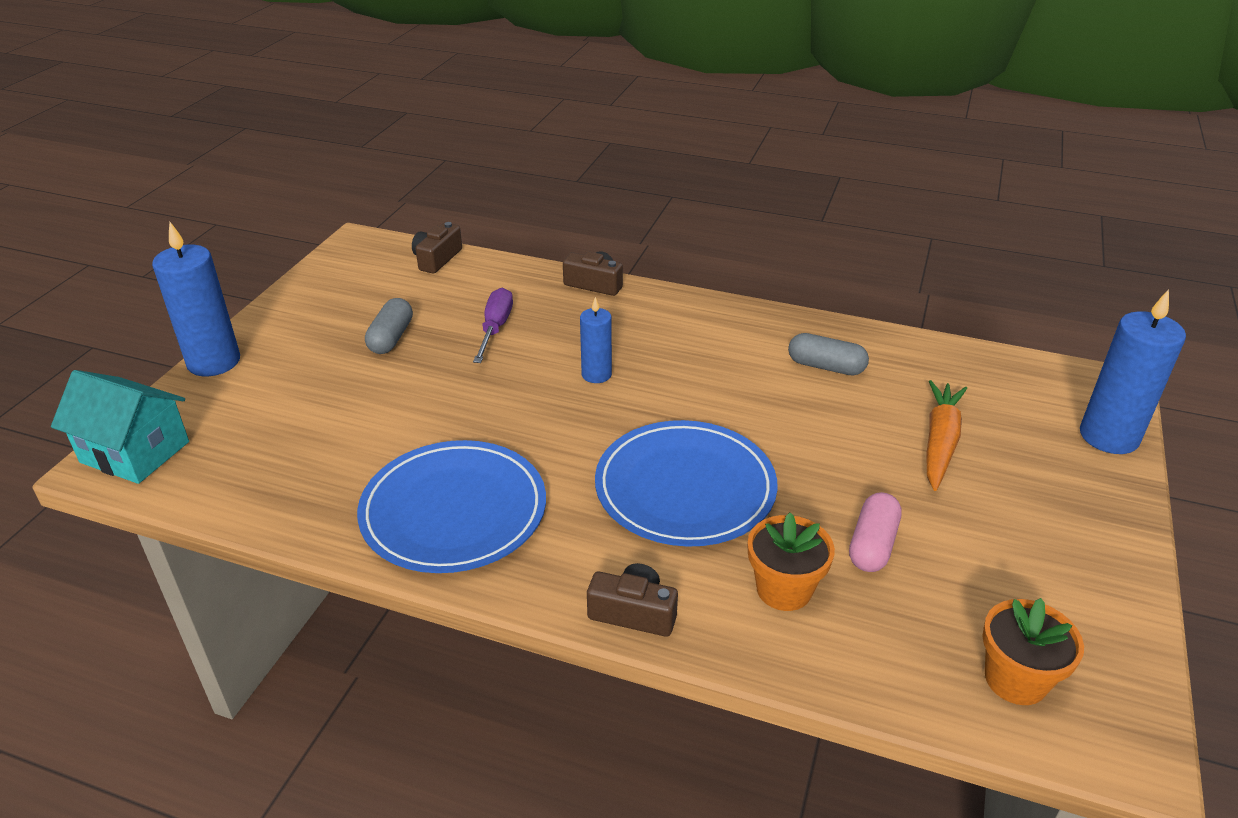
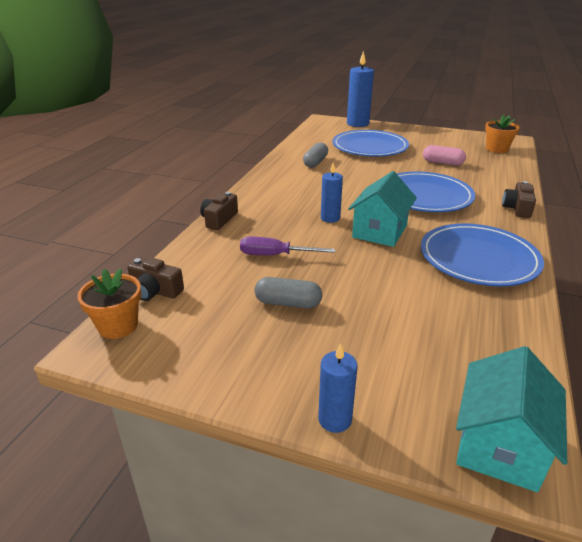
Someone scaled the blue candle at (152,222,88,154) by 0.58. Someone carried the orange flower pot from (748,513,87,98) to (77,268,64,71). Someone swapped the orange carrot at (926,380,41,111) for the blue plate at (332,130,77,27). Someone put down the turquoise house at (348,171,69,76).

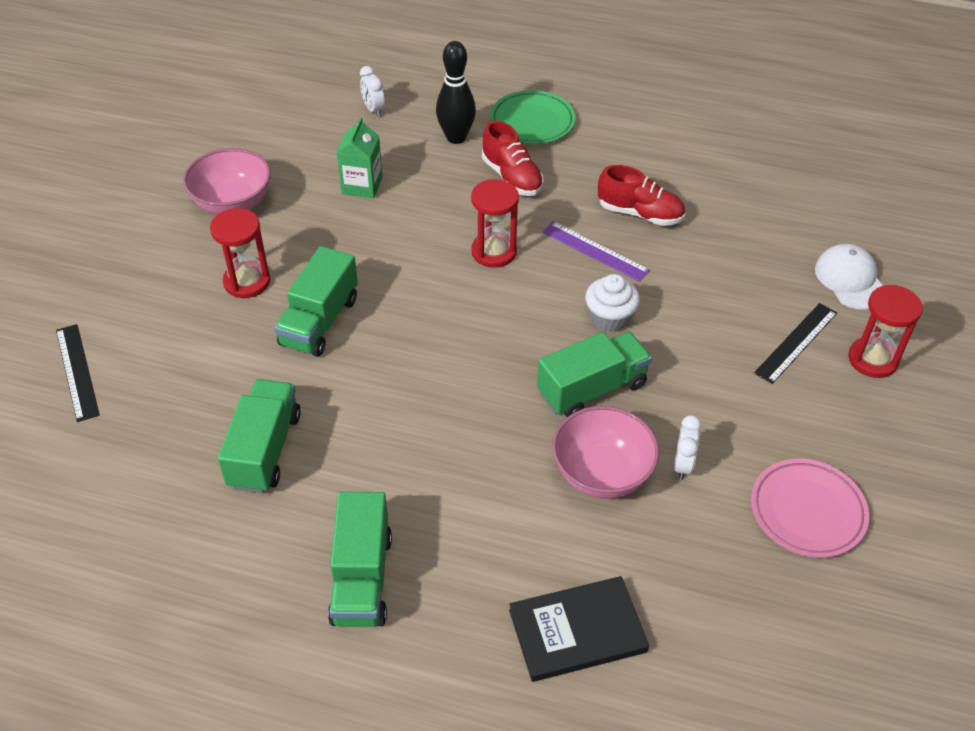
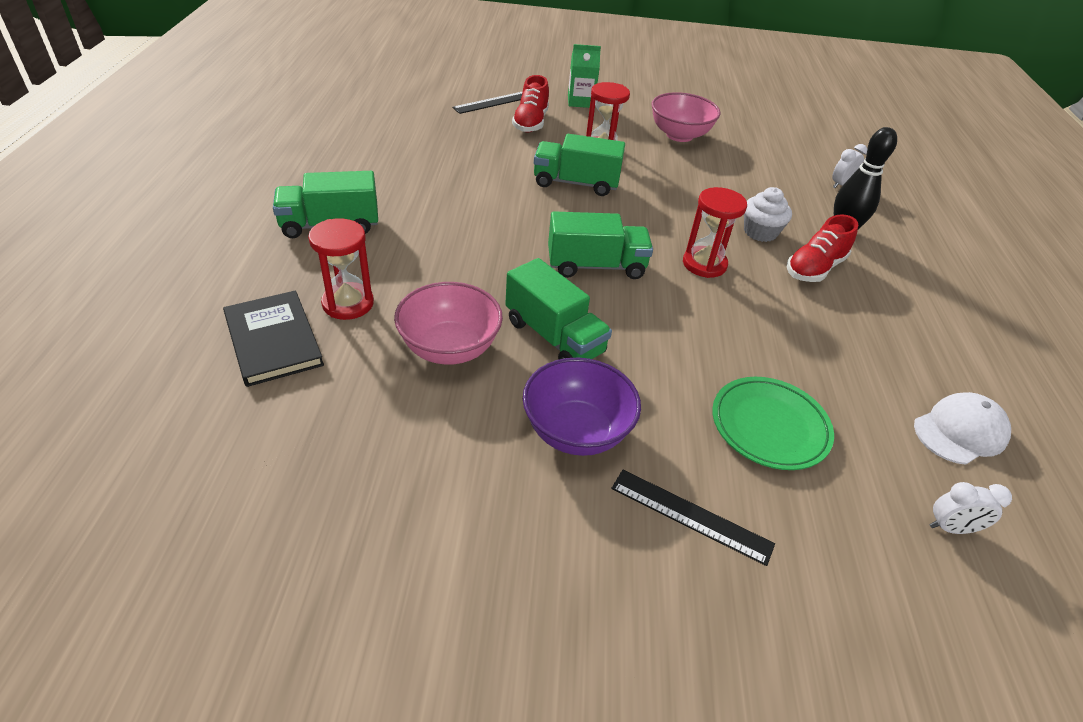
Someone carried the green truck from (218,379,83,114) to (548,211,105,68). Someone carried the green carton from (337,117,45,81) to (568,44,33,64). Someone carried the green plate from (490,90,86,54) to (712,377,122,93). Someone took away the purple ruler at (542,221,108,61). Someone carried the white cupcake from (585,274,55,58) to (744,187,48,55). Someone carried the red shoe from (598,165,87,61) to (512,75,37,57). Someone carried the white clock from (674,415,27,65) to (930,482,82,52). Someone took away the pink plate at (751,459,118,99). Someone carried the white cap from (815,243,68,67) to (914,392,97,73). Someone carried the red hourglass from (848,285,75,93) to (308,218,66,102). Someone put down the purple bowl at (523,358,118,98).

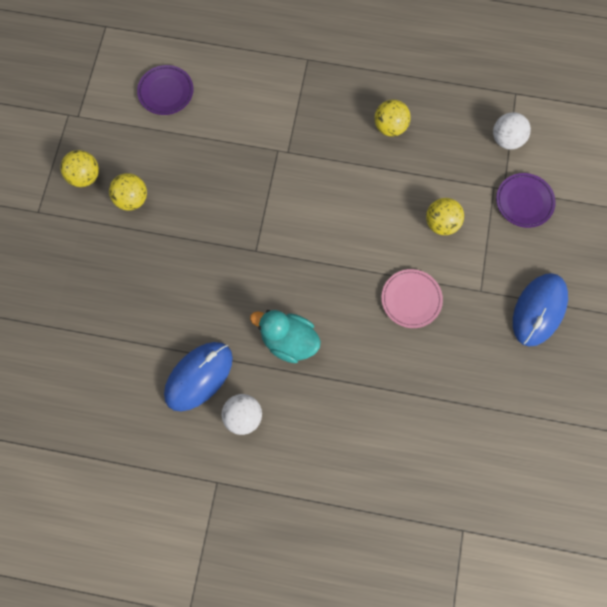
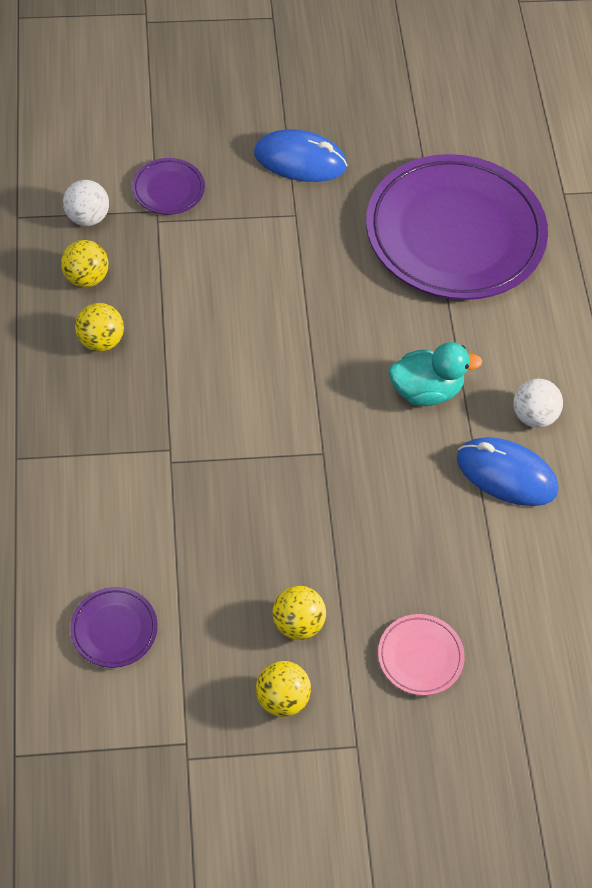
Someone rotated the turquoise duck at (250,310,71,53) by 105 degrees counterclockwise. Someone carried the pink plate from (381,269,62,59) to (378,614,87,82). Someone carried the yellow ball from (426,198,38,37) to (61,240,47,47). Someone put down the purple plate at (366,154,182,146).

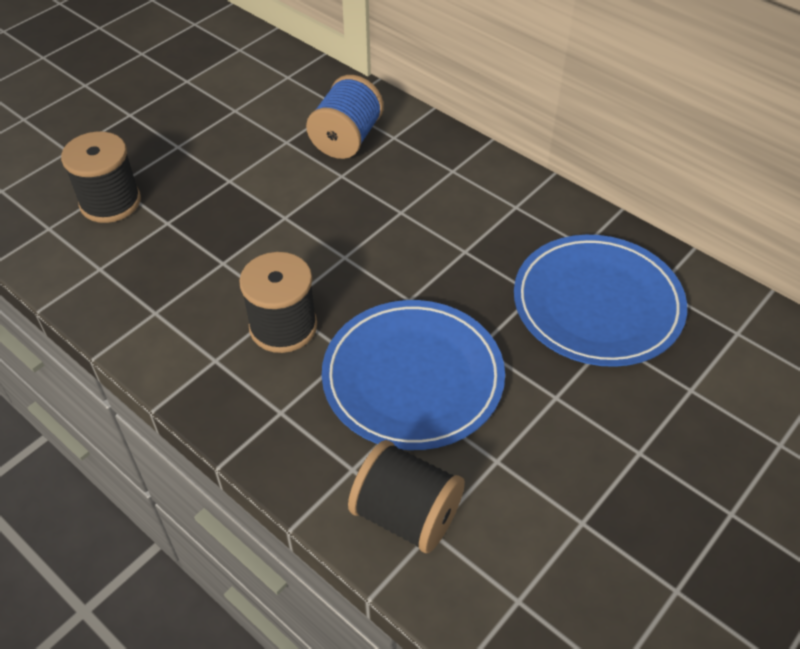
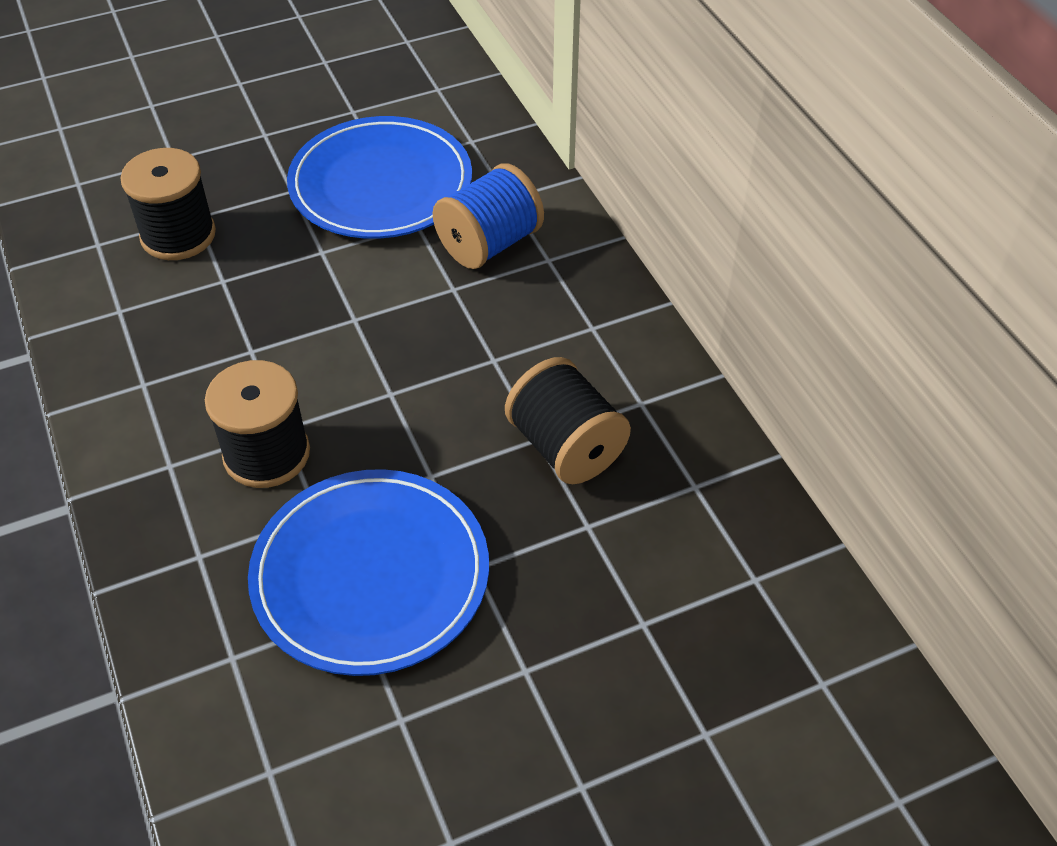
Someone carried the black spool from (348,440,117,113) to (505,357,126,127). Someone carried the blue plate from (514,235,173,132) to (287,116,185,123).

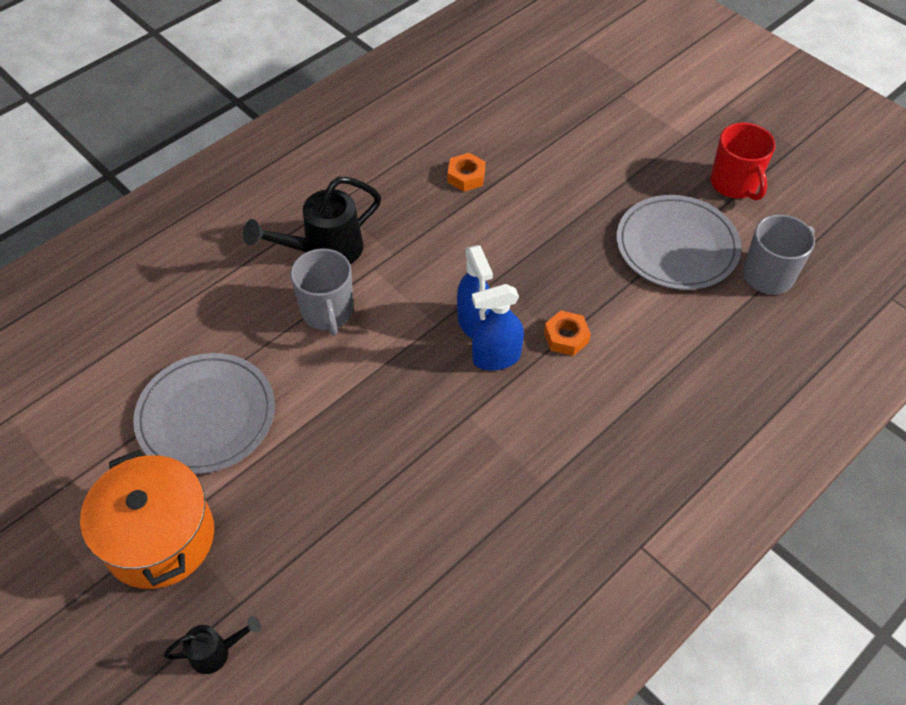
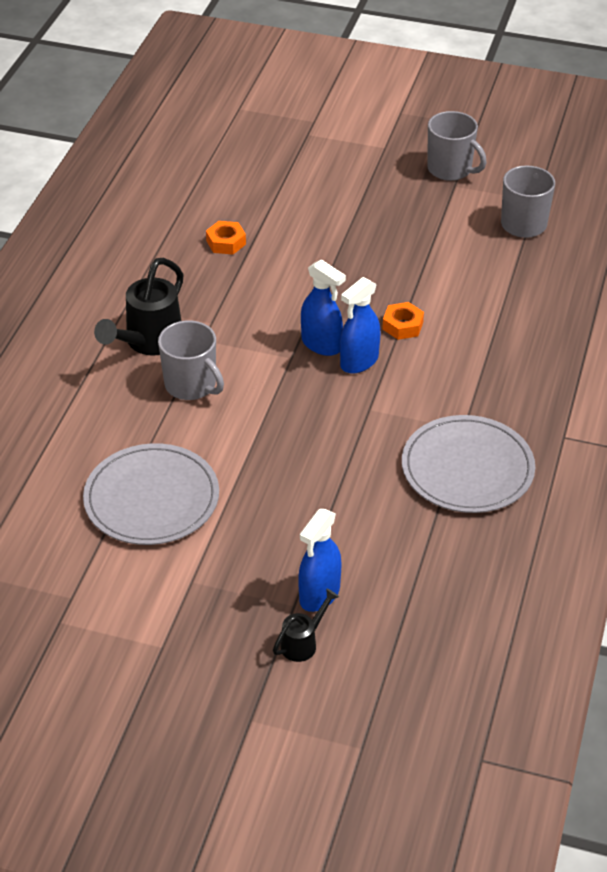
Someone took away the orange pot at (80,450,134,139). Someone carried the grey plate from (617,195,124,95) to (402,415,133,98). Someone repainted the red mug at (710,123,66,78), which became the grey mug at (427,111,60,70). Someone put down the blue spray bottle at (298,509,43,103).

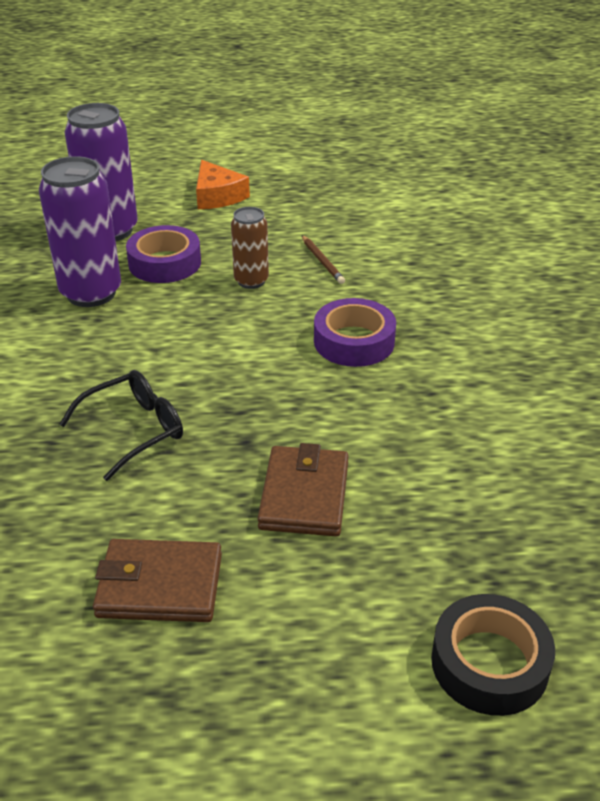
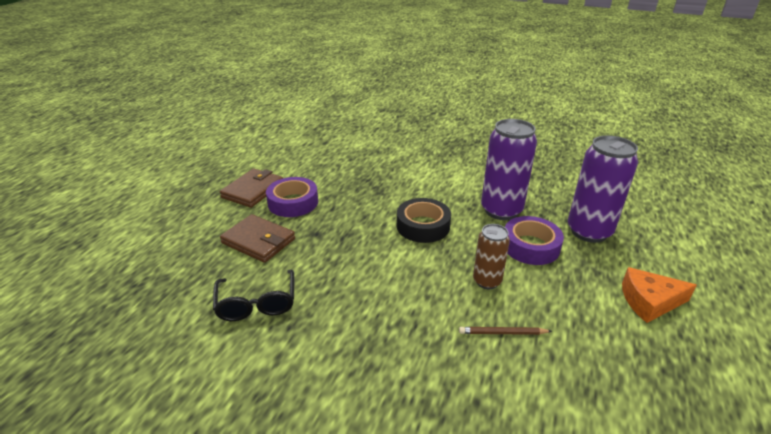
Someone carried the black glasses from (59,370,124,111) to (213,269,81,52). Someone carried the purple tape from (314,298,82,69) to (266,177,52,40). Someone carried the black tape from (431,594,124,122) to (397,198,54,45).

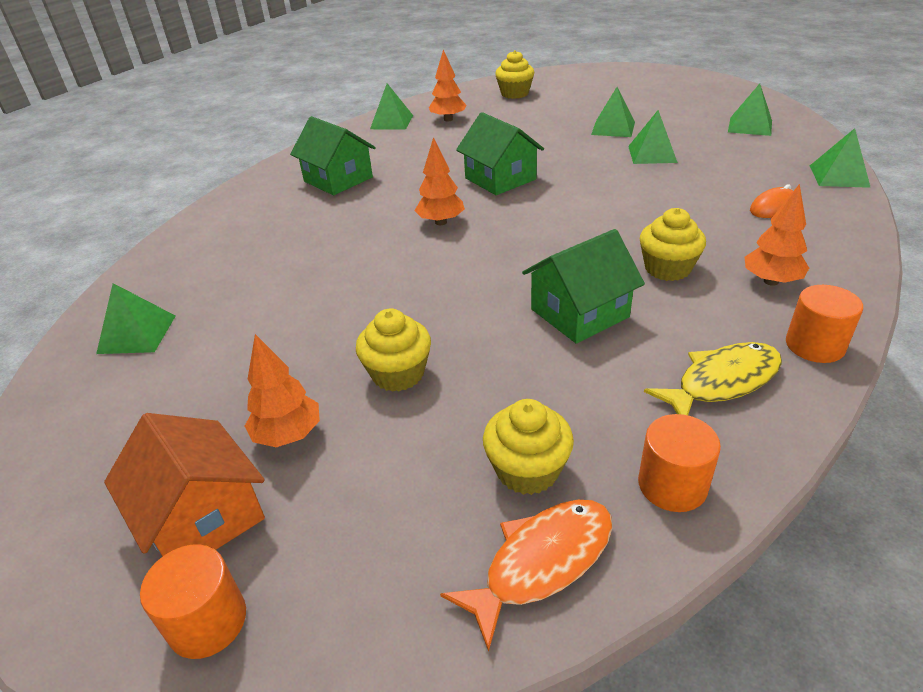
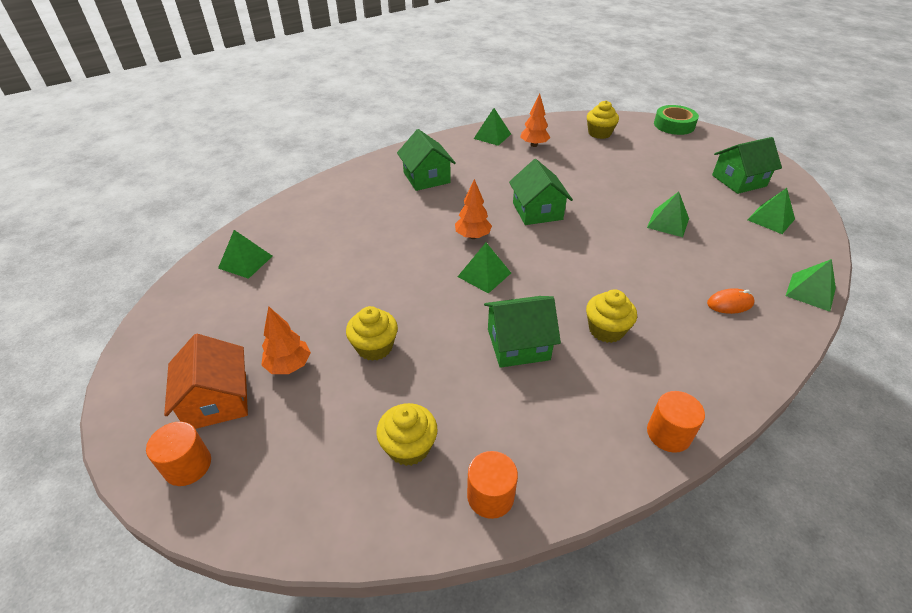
Someone took away the orange fish at (440,500,172,152). Someone carried the green pyramid from (591,87,44,50) to (458,243,53,51). Someone took away the yellow fish at (644,342,138,73). Someone took away the orange tree at (745,184,64,102). Someone put down the green tape at (654,105,45,30). Someone put down the green house at (712,137,70,57).

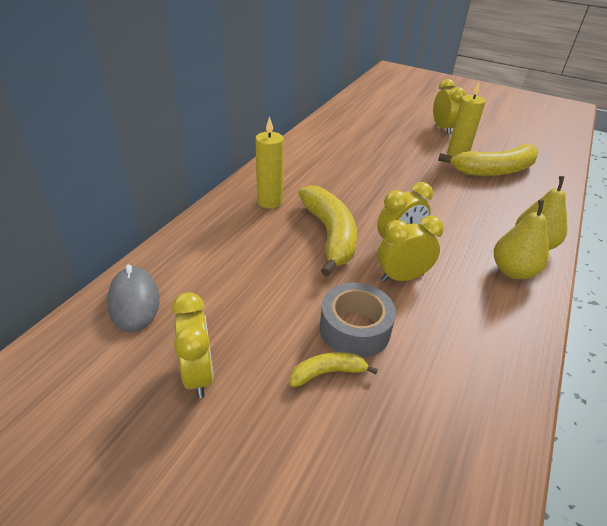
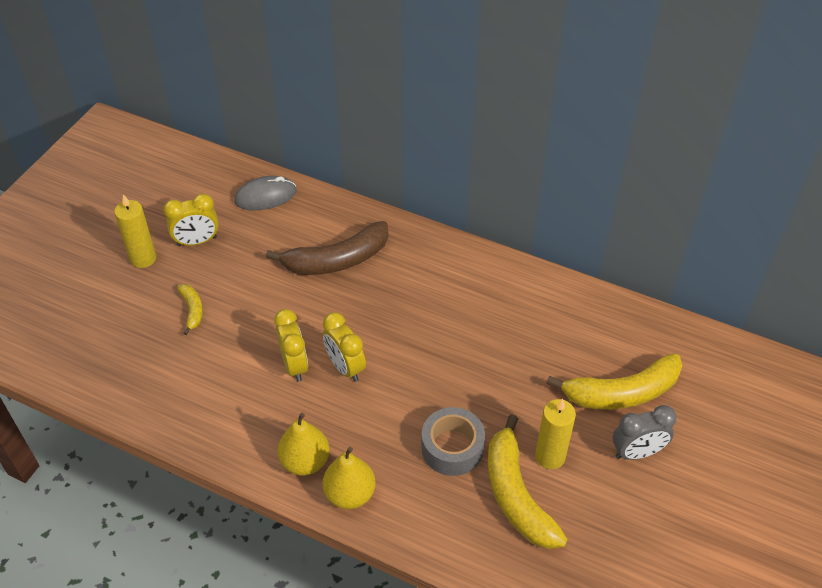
Someone carried the yellow candle from (256,116,28,92) to (114,194,42,74). Someone carried the yellow banana from (298,185,59,91) to (546,353,136,57). Someone carried the grey tape from (320,283,76,75) to (421,407,64,69). Someone repainted the yellow clock at (433,79,33,55), which became the grey clock at (613,405,64,55). Someone put down the brown banana at (266,221,122,54).

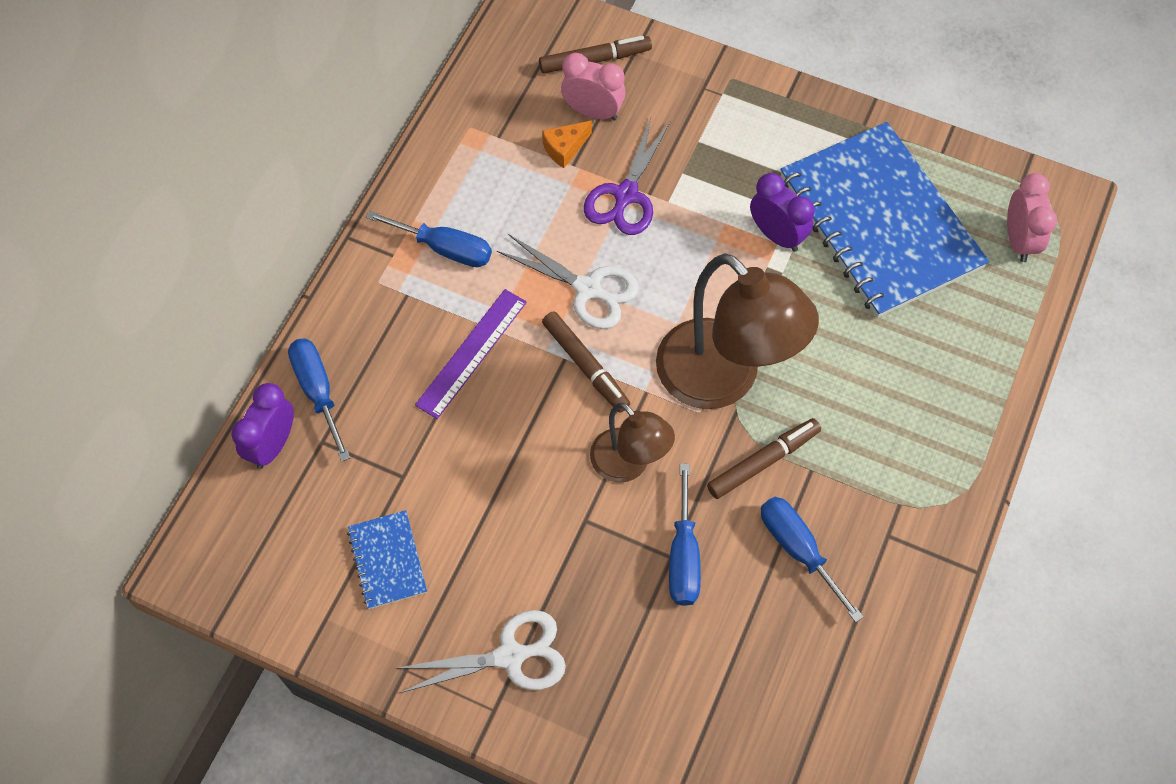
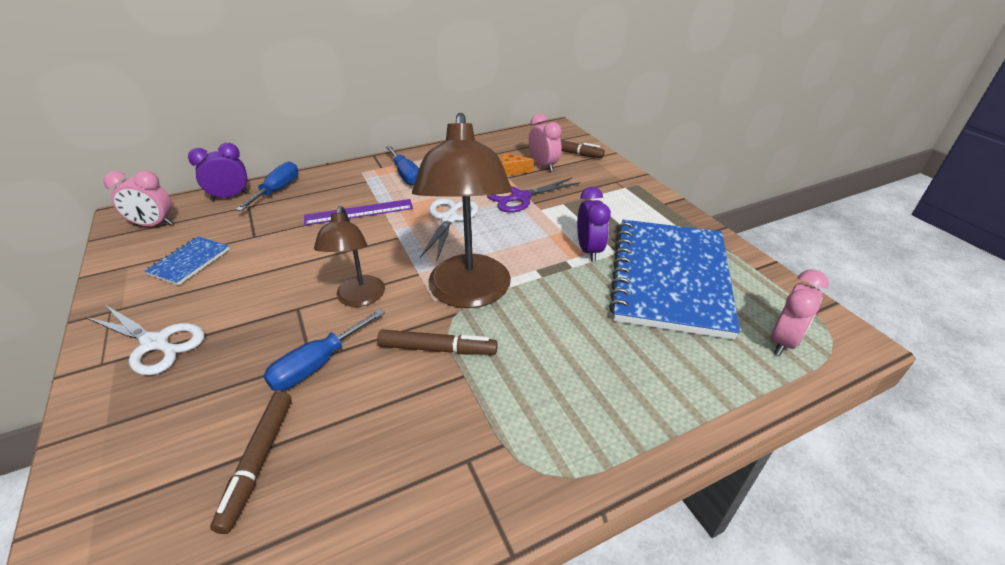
Someone rotated the white scissors at (497,234,142,95) by 150 degrees counterclockwise. Someone carried the brown marker from (542,311,88,102) to (210,391,82,143). Someone took away the blue screwdriver at (761,497,103,126). Someone put down the pink clock at (103,171,70,55).

